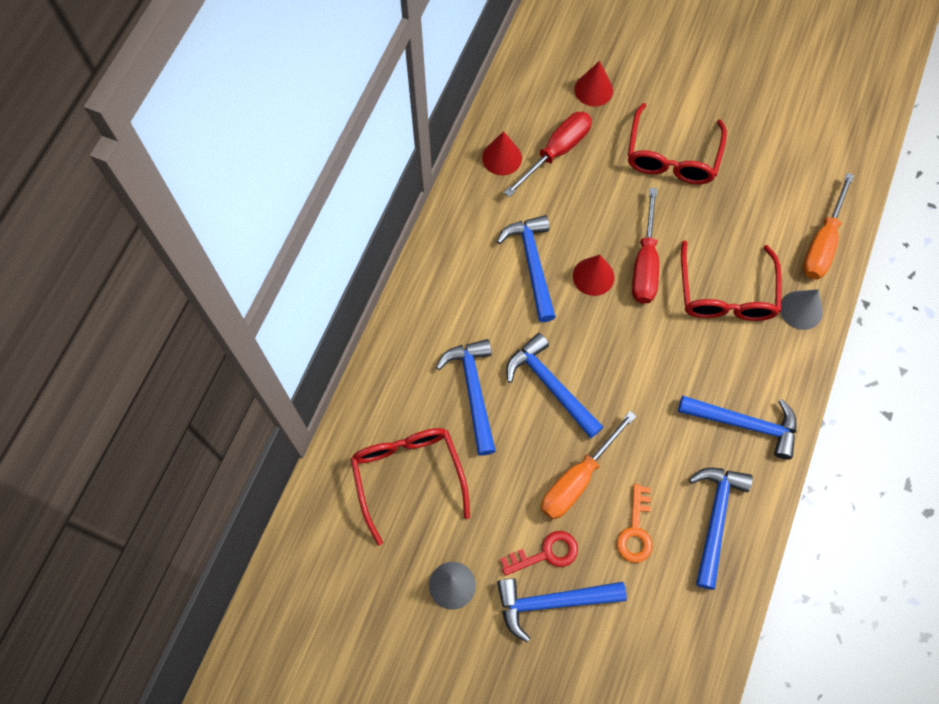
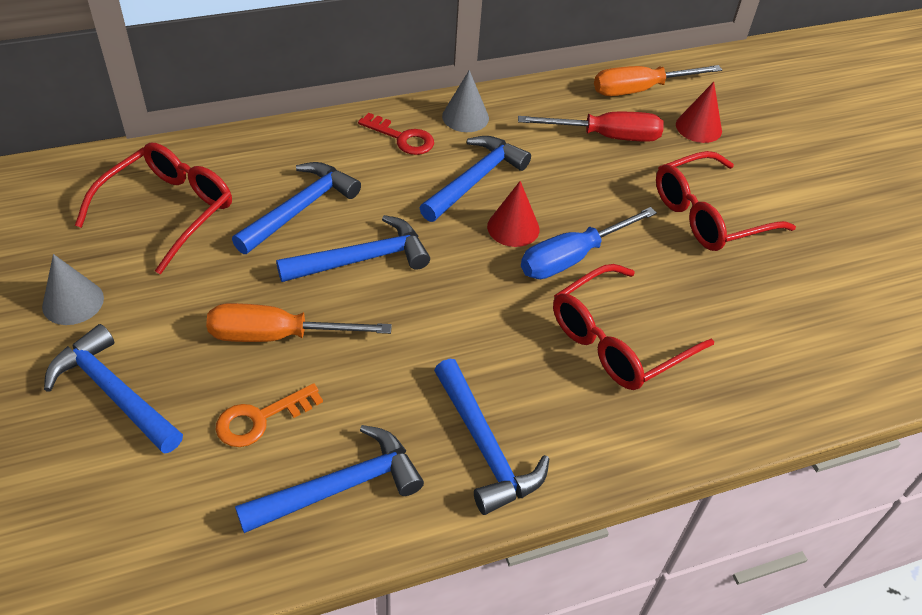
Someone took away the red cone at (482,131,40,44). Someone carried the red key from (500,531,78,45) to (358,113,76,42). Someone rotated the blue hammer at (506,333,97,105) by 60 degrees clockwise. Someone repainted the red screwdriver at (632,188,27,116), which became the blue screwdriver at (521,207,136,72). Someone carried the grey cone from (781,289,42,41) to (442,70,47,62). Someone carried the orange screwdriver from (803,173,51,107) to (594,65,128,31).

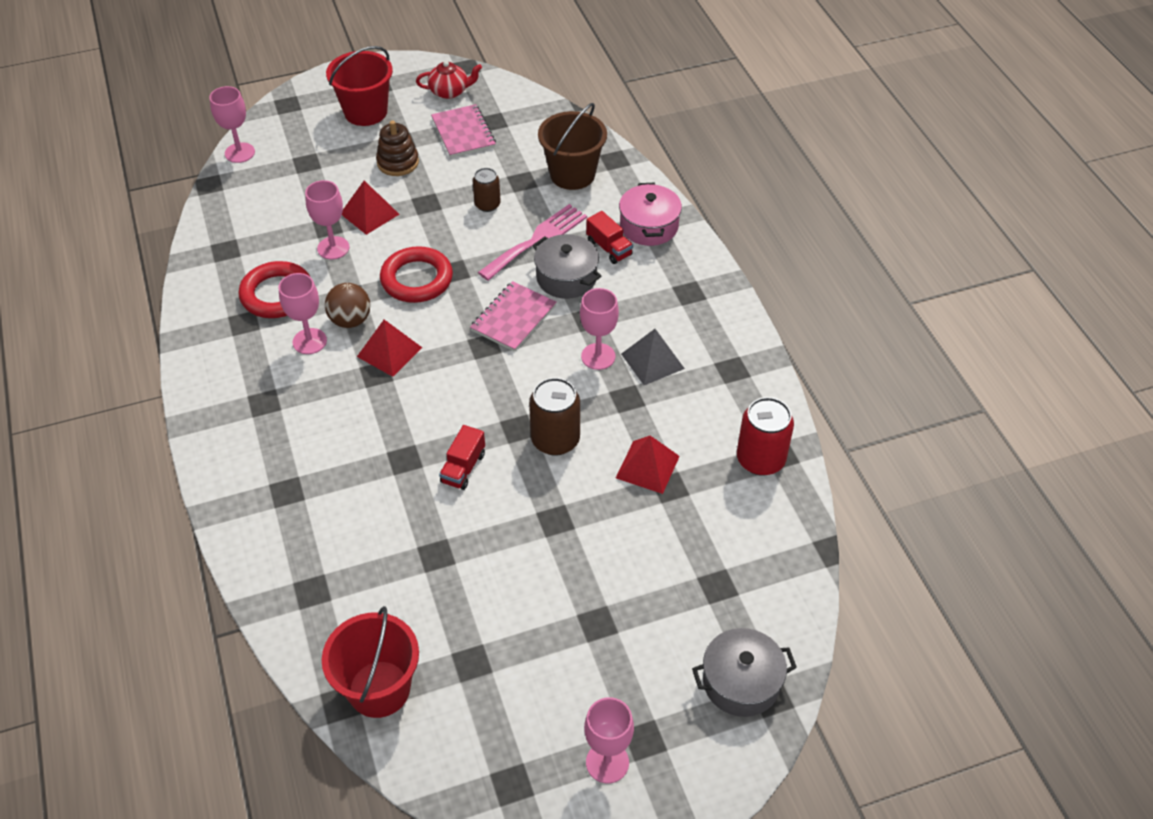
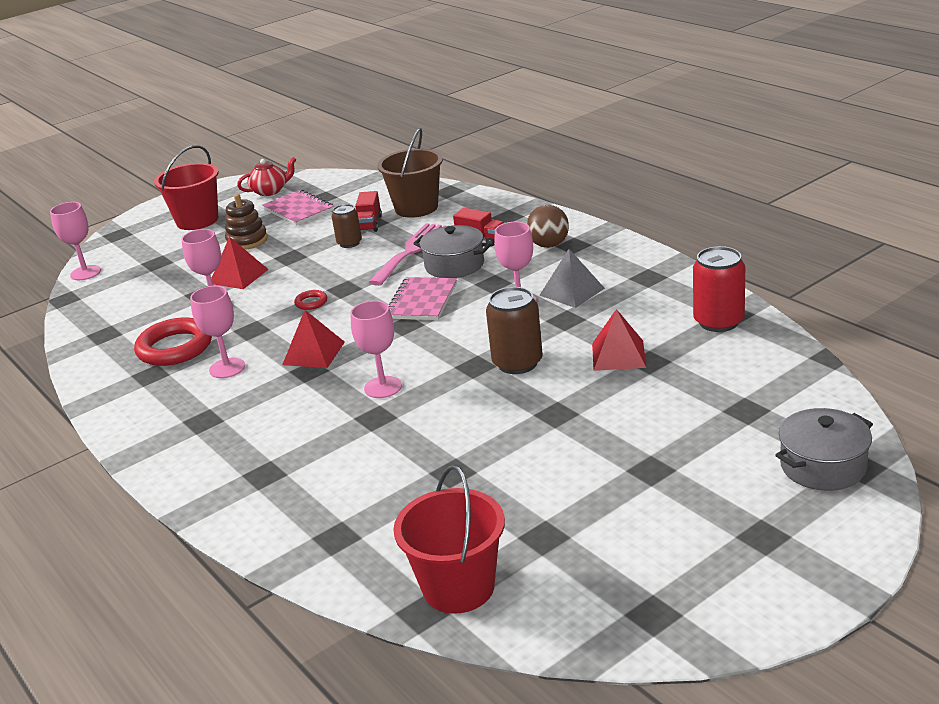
Someone carried the brown ball from (325,283,45,45) to (526,205,43,43). Someone scaled the red ring at (380,246,73,57) by 0.45. Someone carried the red truck from (439,425,46,65) to (355,191,27,41). Someone carried the pink goblet from (584,697,50,86) to (350,301,52,97). Someone took away the pink pot at (619,182,63,64).

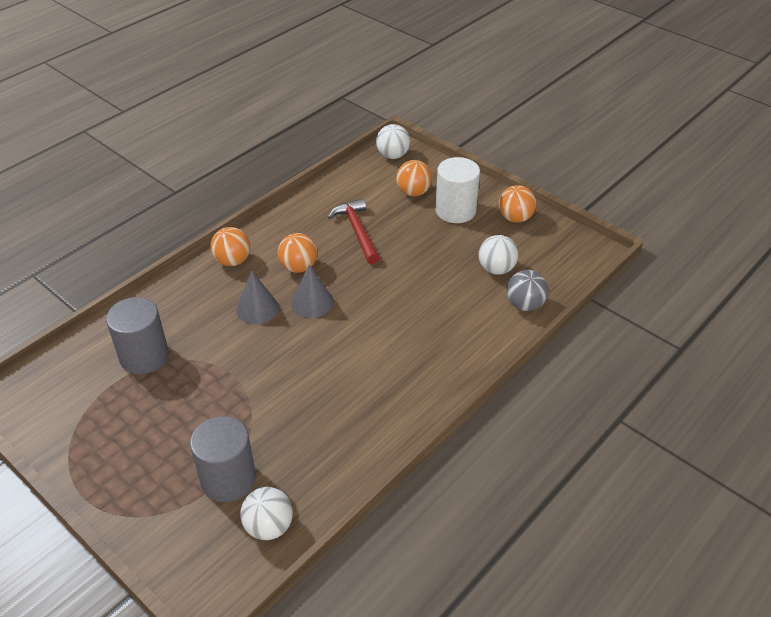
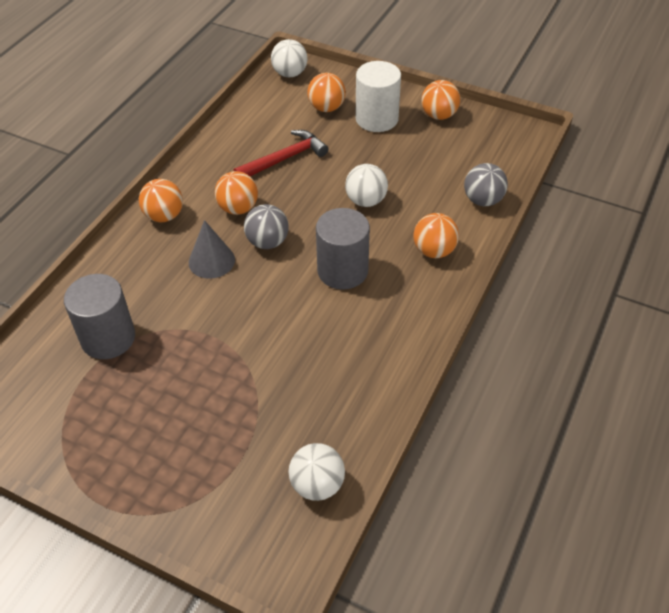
Someone carried the grey cylinder from (190,416,66,86) to (316,208,54,82). Someone swapped the grey cone at (291,264,43,54) for the grey ball at (244,204,45,45). Someone rotated the red hammer at (328,198,52,66) by 90 degrees clockwise. Someone carried the white ball from (479,235,39,40) to (345,164,43,43). Someone put down the orange ball at (413,213,46,45).

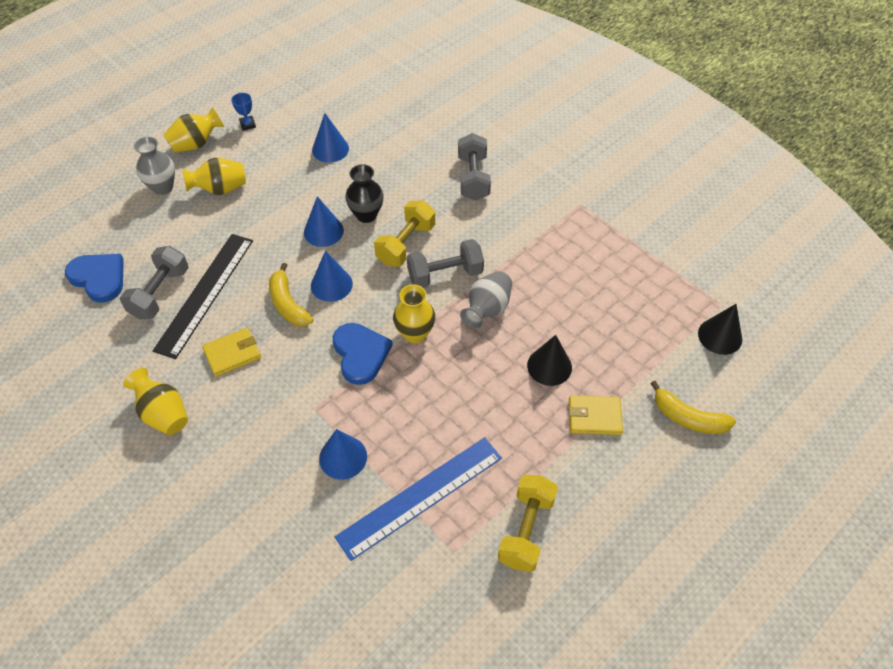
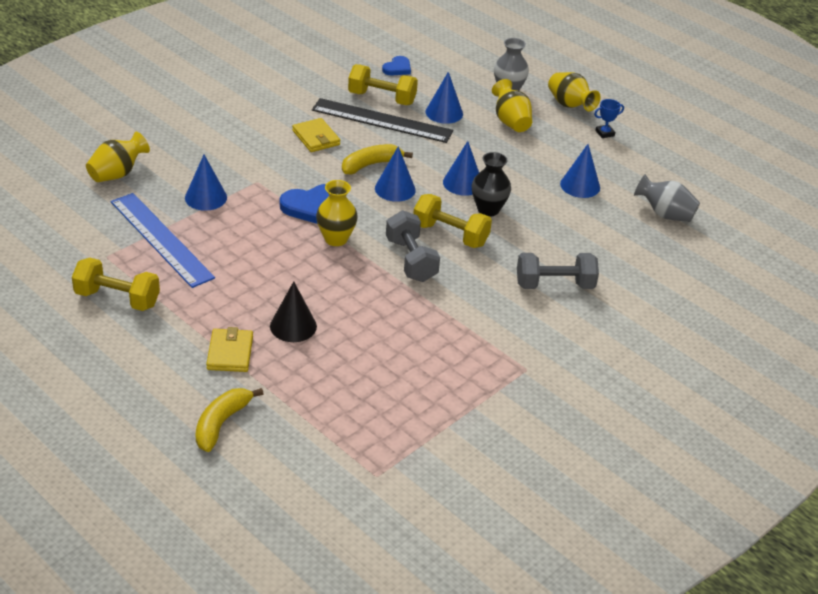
Someone scaled the blue heart at (65,254,59,49) by 0.60. Someone repainted the grey dumbbell at (120,246,69,74), which became the yellow dumbbell at (348,64,70,41). Someone carried the yellow vase from (123,368,65,67) to (86,132,64,50). Someone carried the grey vase from (460,271,52,58) to (634,174,66,48). Someone took away the black cone at (698,304,44,51). Someone put down the blue cone at (426,72,37,52).

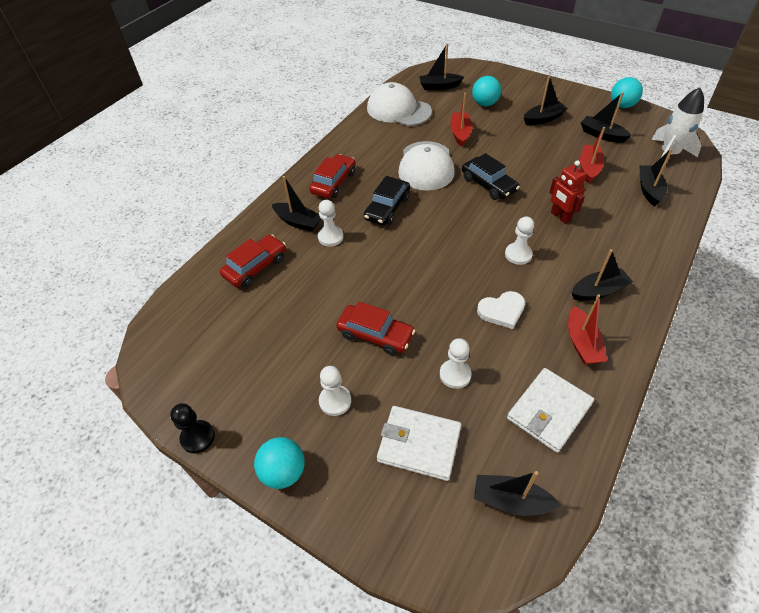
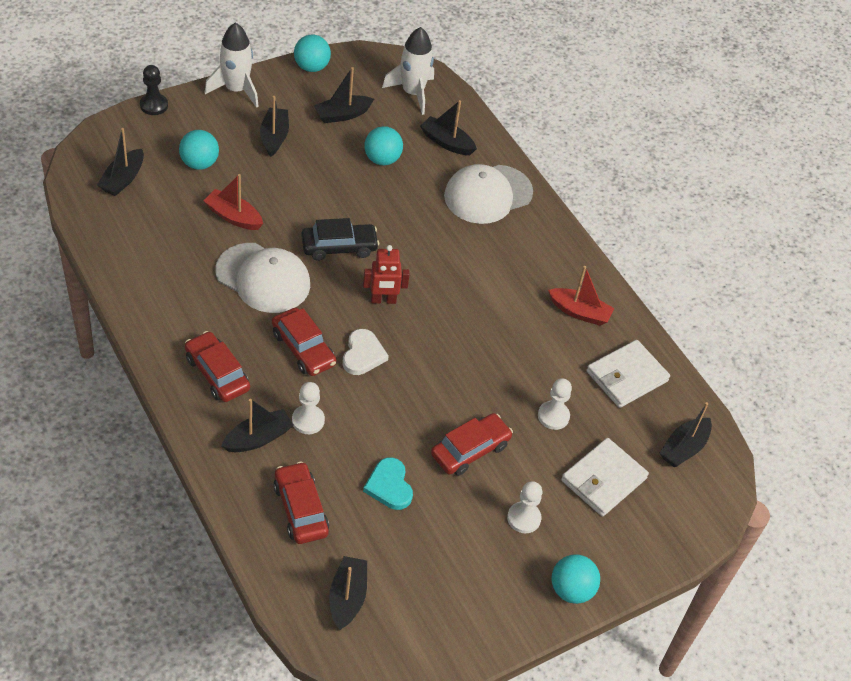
Someone carried the black pawn from (170,403,45,50) to (140,65,28,50). Someone repainted the black car at (364,176,46,50), which became the red car at (272,308,64,68). Someone carried the white cap from (367,82,65,44) to (444,164,89,60). Someone carried the white heart from (477,291,48,38) to (342,329,47,46). Someone took away the white pawn at (505,217,29,48). Someone rotated the white wallet at (507,368,87,85) by 75 degrees clockwise. Someone carried the red robot from (549,160,38,64) to (363,245,47,59). Someone carried the black boat from (572,249,61,52) to (329,556,38,74). Someone swapped the red boat at (580,127,25,56) for the turquoise ball at (364,126,39,39). Someone put down the white rocket at (204,22,55,86). Someone put down the turquoise heart at (363,457,50,53).

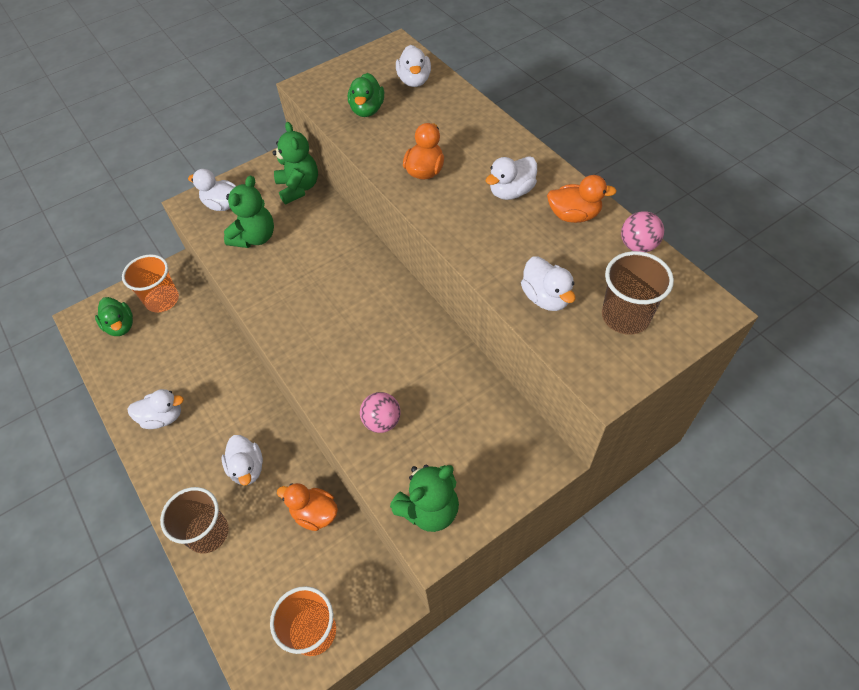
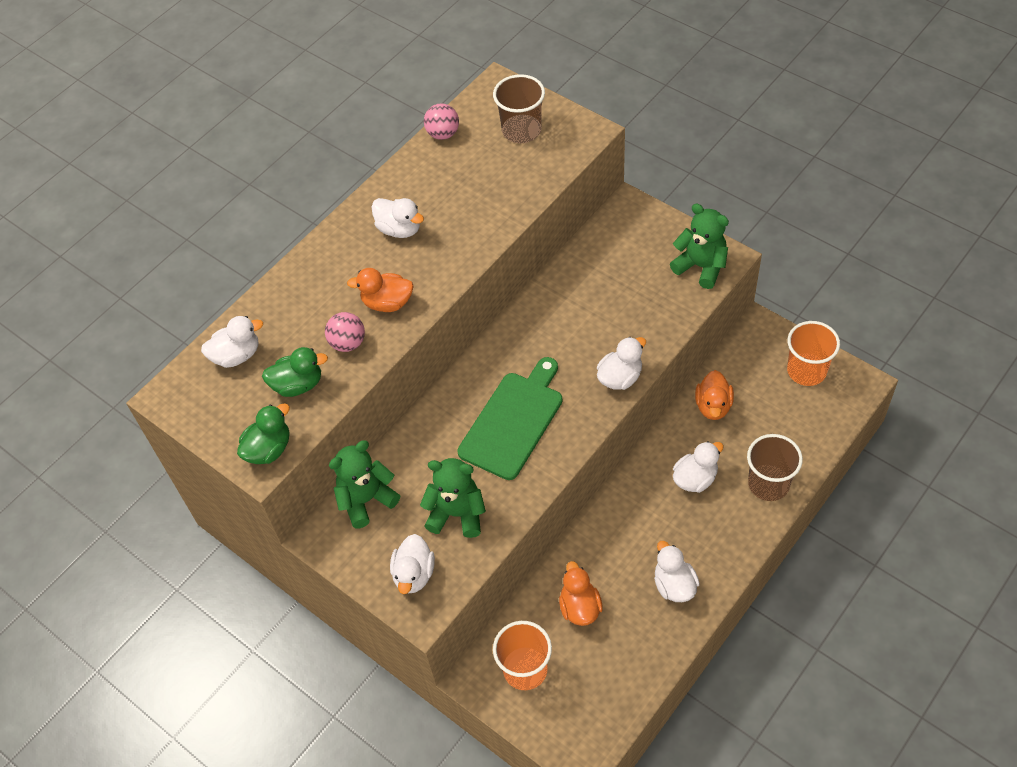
Someone carried the green duck from (95,297,38,39) to (237,403,53,61). Someone carried the pink ball from (360,392,41,41) to (325,312,40,40). Someone carried the white duck from (521,256,55,55) to (597,337,49,53). Someone carried the orange duck from (547,175,70,48) to (559,561,44,65). Someone put down the green cutting board at (457,357,106,123).

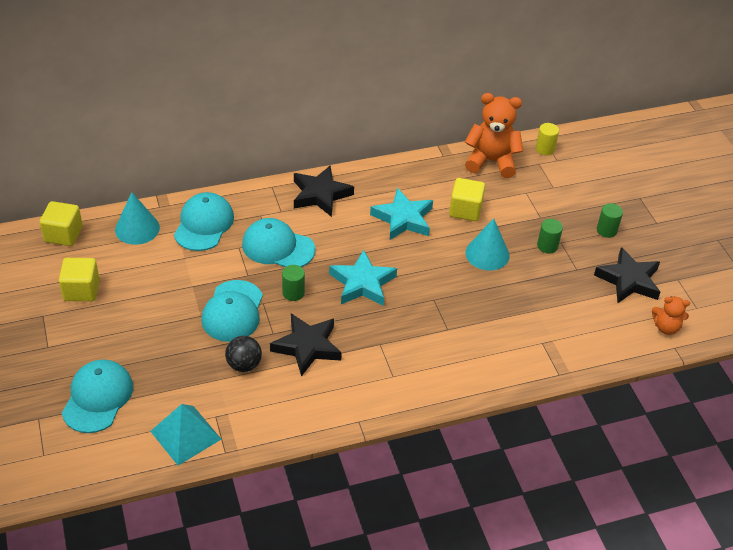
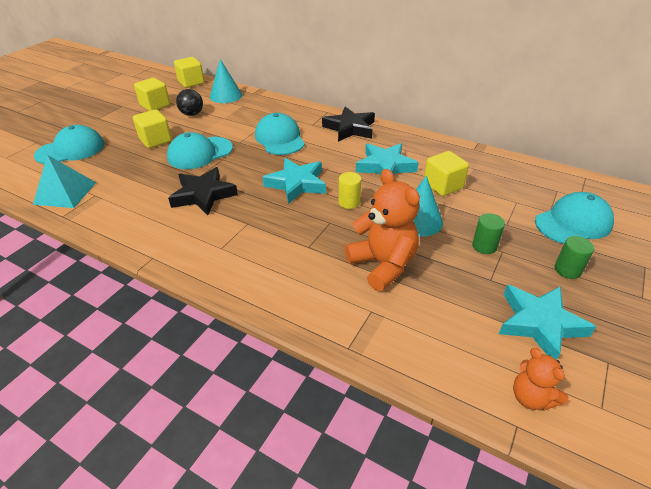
Someone carried the turquoise cap from (174,192,60,59) to (535,192,79,52). Someone carried the black ball from (225,336,37,36) to (176,89,27,27). Someone took away the green cylinder at (282,265,23,36). Someone carried the orange teddy bear from (465,93,58,85) to (345,169,75,122). Someone carried the yellow cylinder from (536,123,23,32) to (339,172,22,37). Someone repainted the black star at (594,247,66,56), which became the turquoise star at (499,285,97,75). Someone put down the yellow cube at (133,109,39,39).

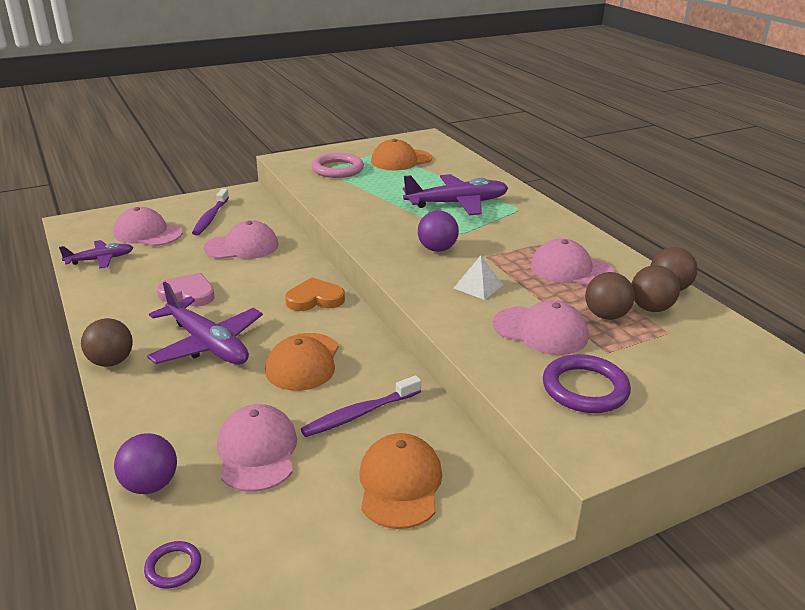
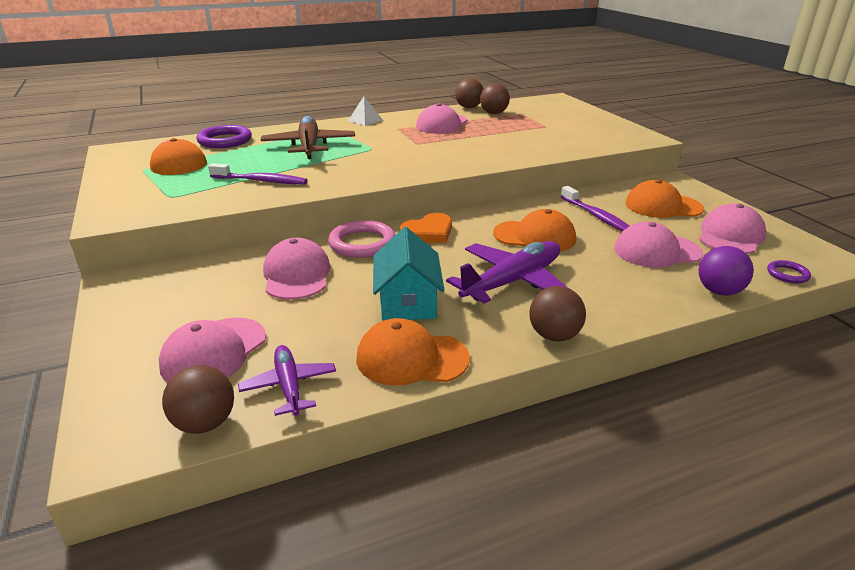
Someone swapped the pink heart at (157,273,58,33) for the turquoise house at (373,227,72,94). Someone carried the purple toothbrush from (192,189,37,47) to (208,163,99,22). Someone rotated the orange heart at (285,277,60,34) by 120 degrees counterclockwise. Someone carried the pink ring from (311,153,53,25) to (328,220,67,38). Someone repainted the purple plane at (403,174,105,41), which became the brown plane at (261,116,94,43). Someone took away the purple ball at (418,210,41,42). Someone carried the white pyramid from (454,256,49,44) to (348,96,35,30). Someone carried the pink cap from (493,300,95,55) to (699,204,67,50). Someone carried the purple ring from (543,354,88,59) to (196,125,56,23). Someone carried the brown ball from (585,272,50,48) to (162,365,72,69). Someone put down the orange cap at (356,318,114,67).

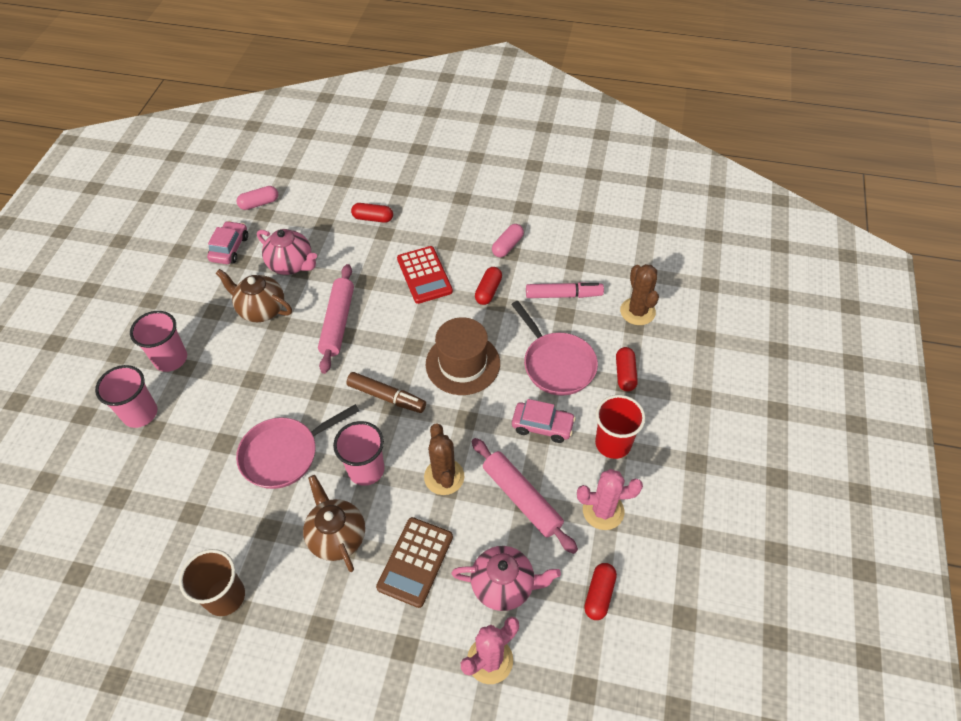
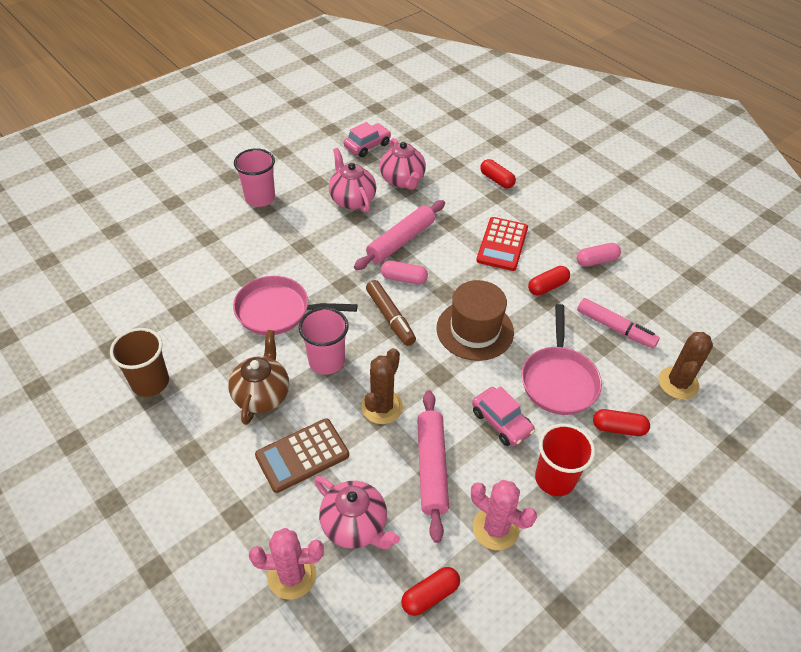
Someone took away the pink cup at (95,365,62,63). Someone repainted the brown teapot at (216,269,76,53), which became the pink teapot at (329,148,47,65). Someone carried the pink capsule from (236,186,42,24) to (381,261,47,23). Someone rotated the red capsule at (616,347,22,45) by 60 degrees clockwise.

